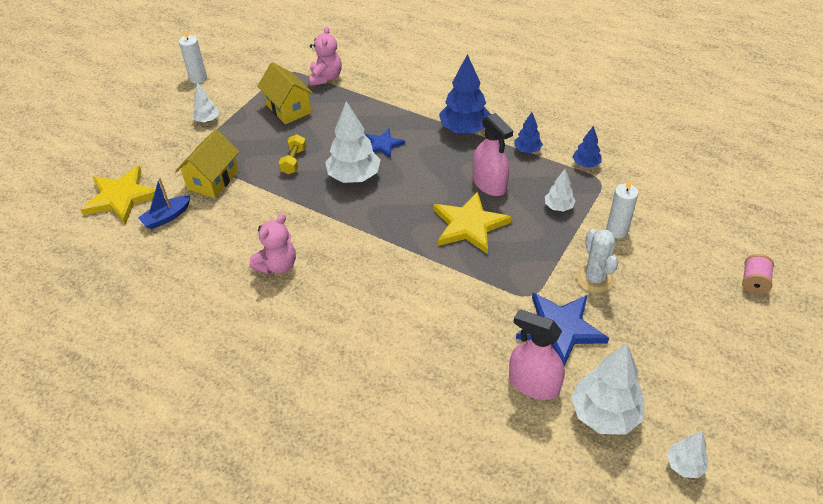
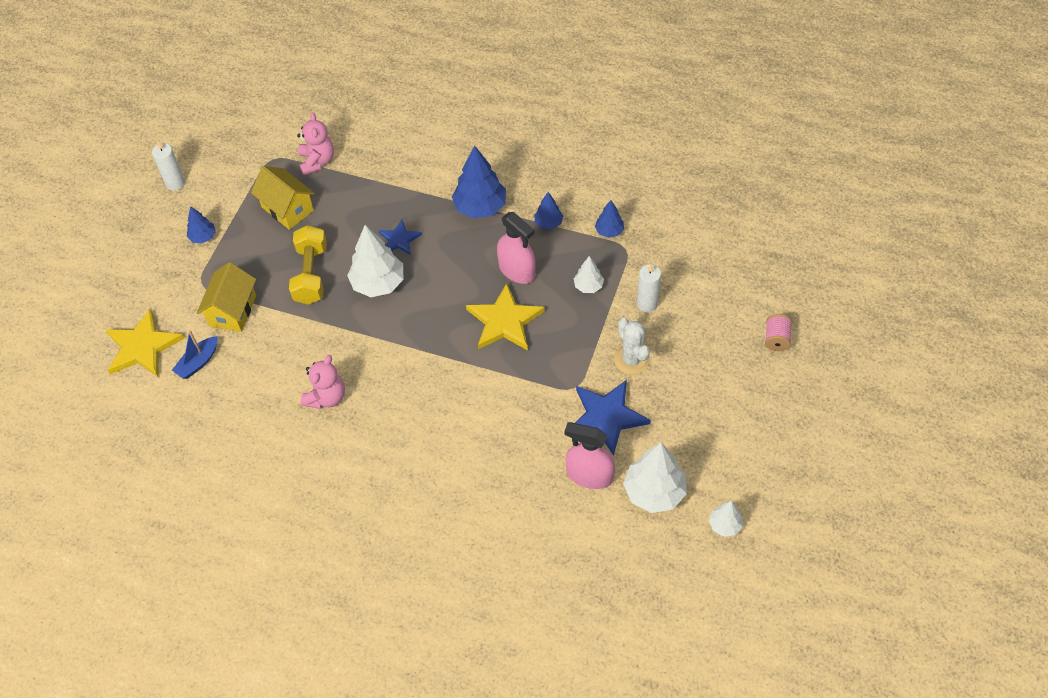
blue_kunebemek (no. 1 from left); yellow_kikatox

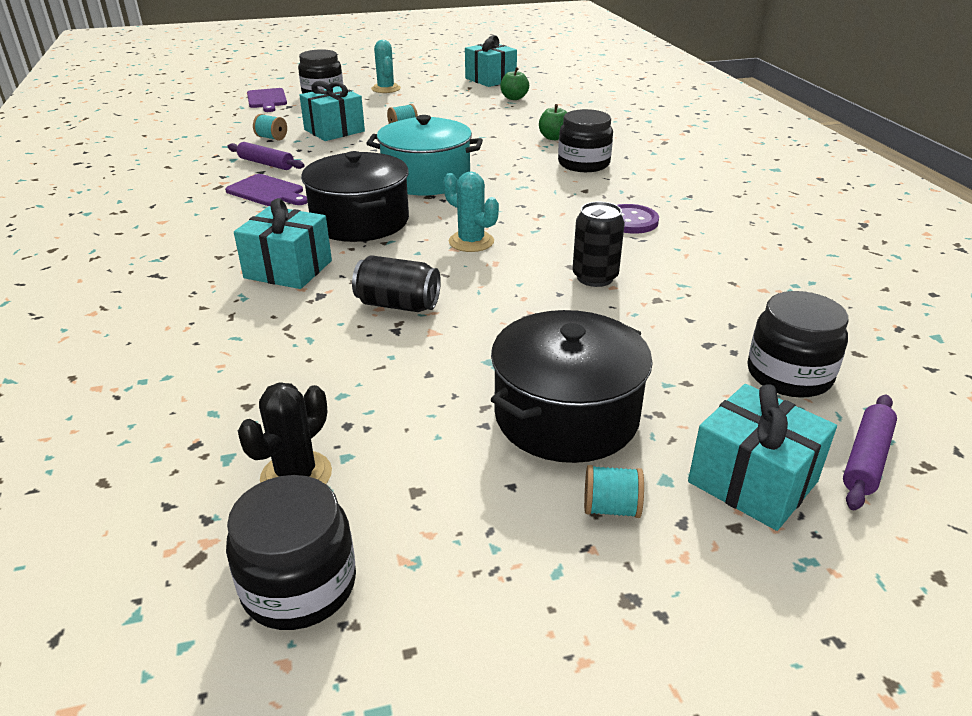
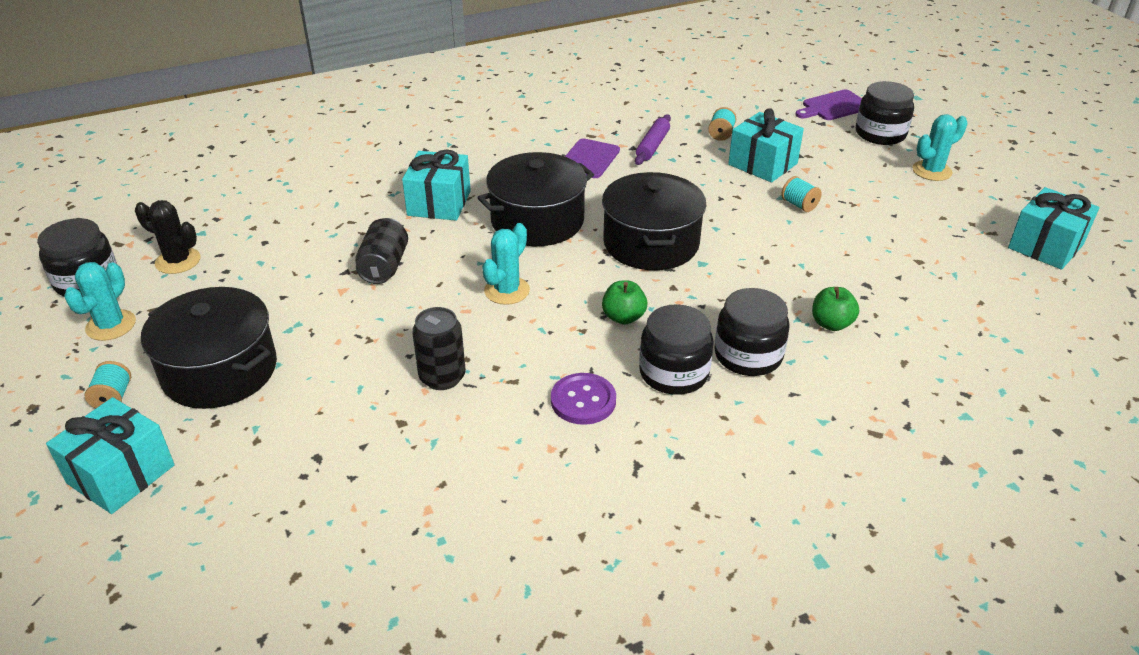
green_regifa (no. 1 from left); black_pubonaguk (no. 3 from left); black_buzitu (no. 2 from left); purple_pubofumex (no. 2 from left in the first image); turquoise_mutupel (no. 1 from left)

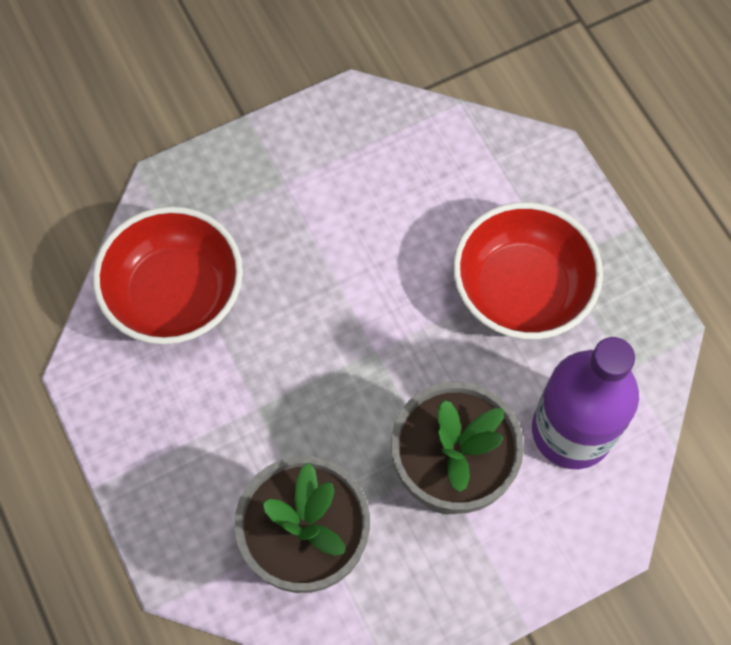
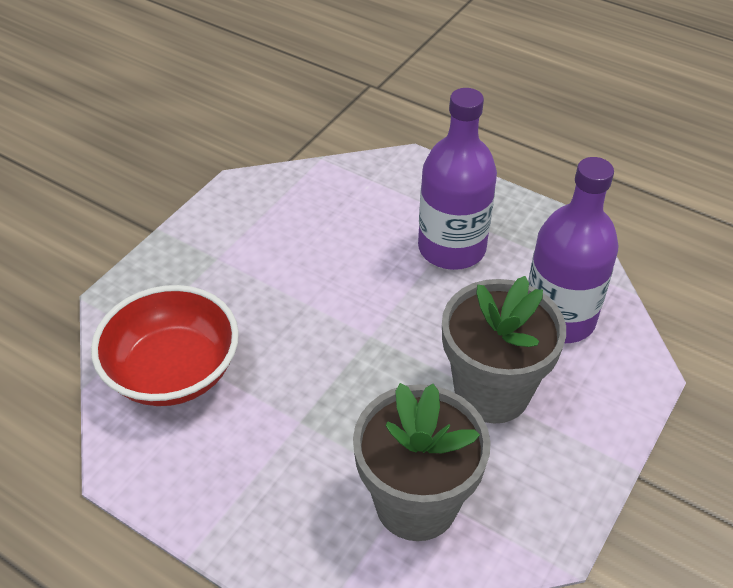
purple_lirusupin (no. 1 from left)

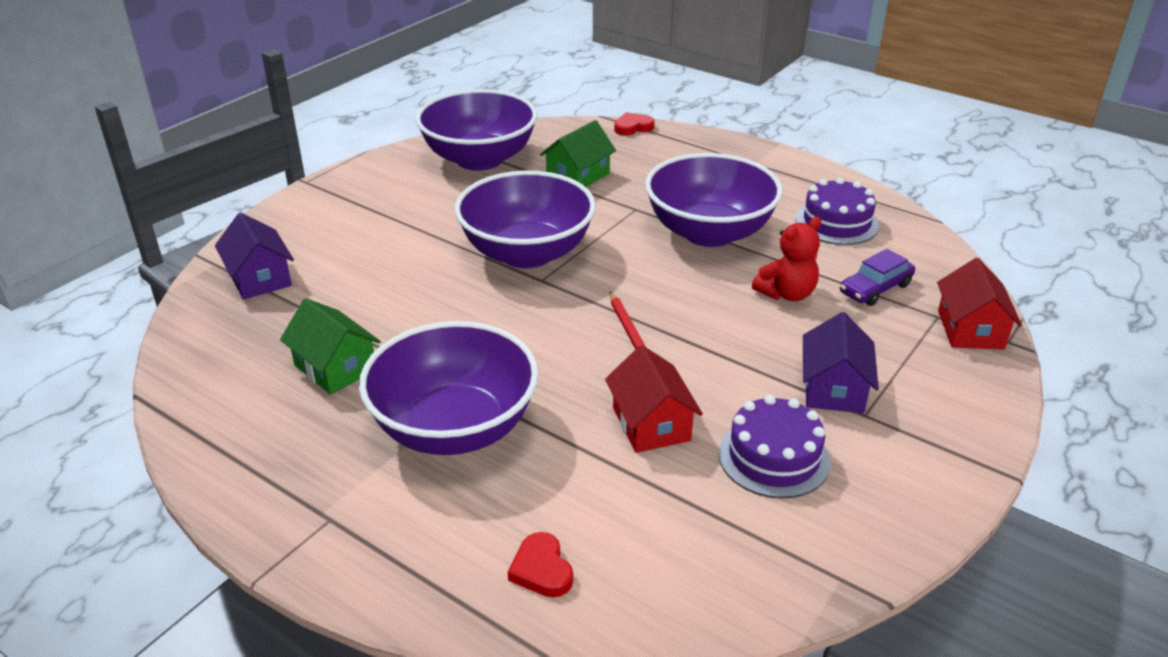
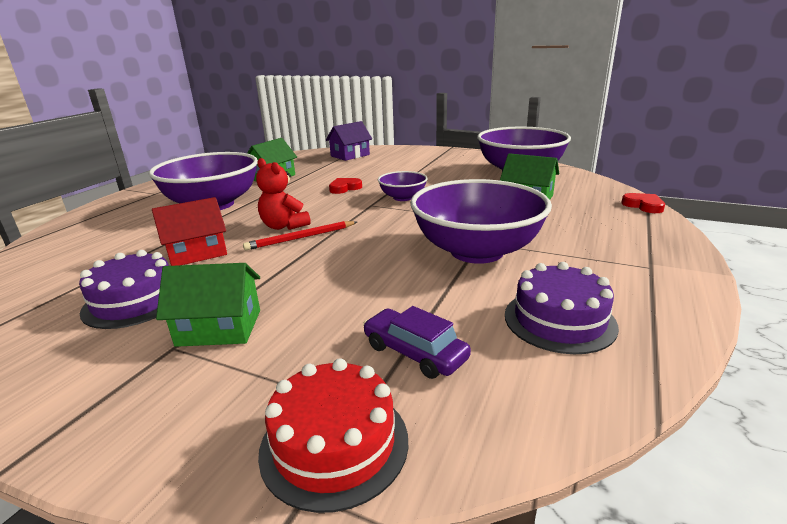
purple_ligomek (no. 2 from left); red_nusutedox; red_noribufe; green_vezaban (no. 1 from left); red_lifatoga (no. 1 from left)

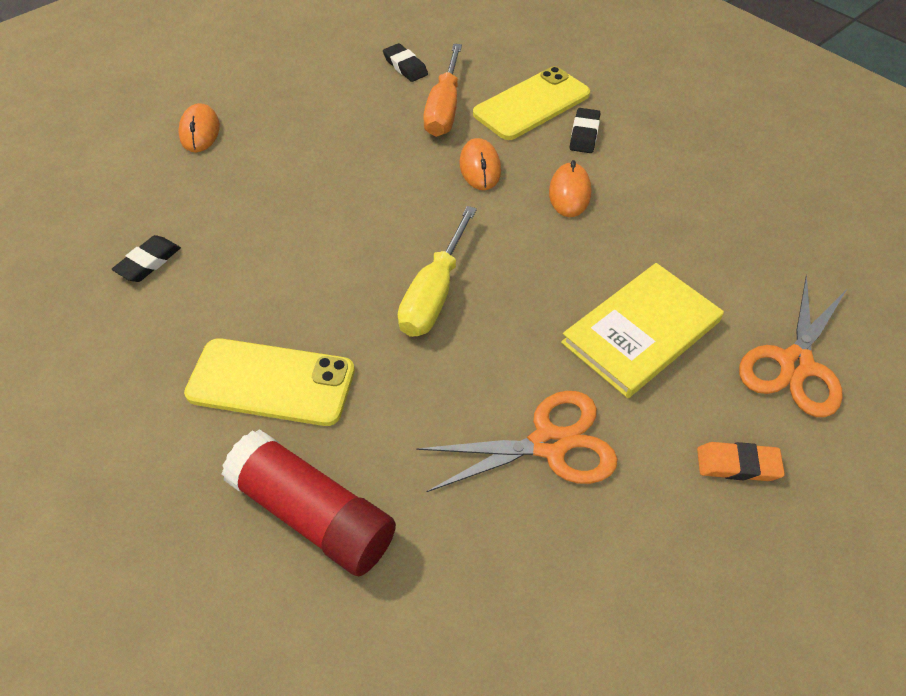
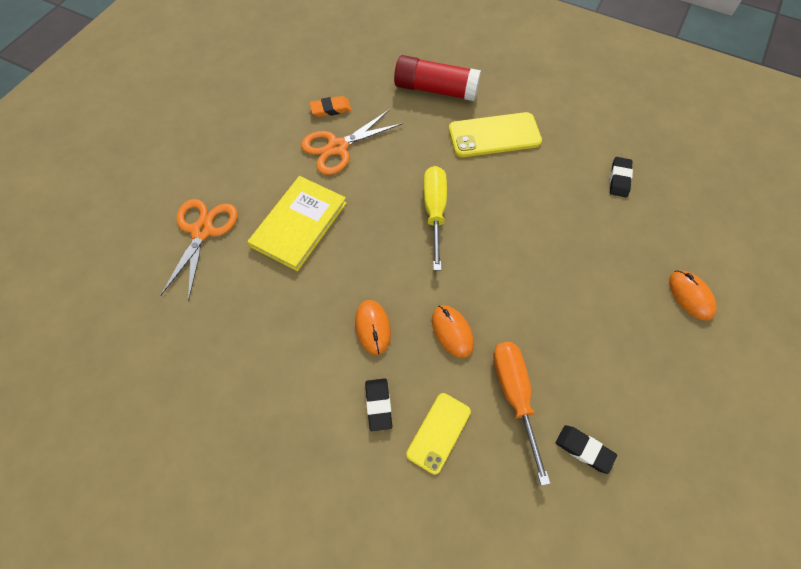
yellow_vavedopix (no. 1 from left); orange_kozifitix

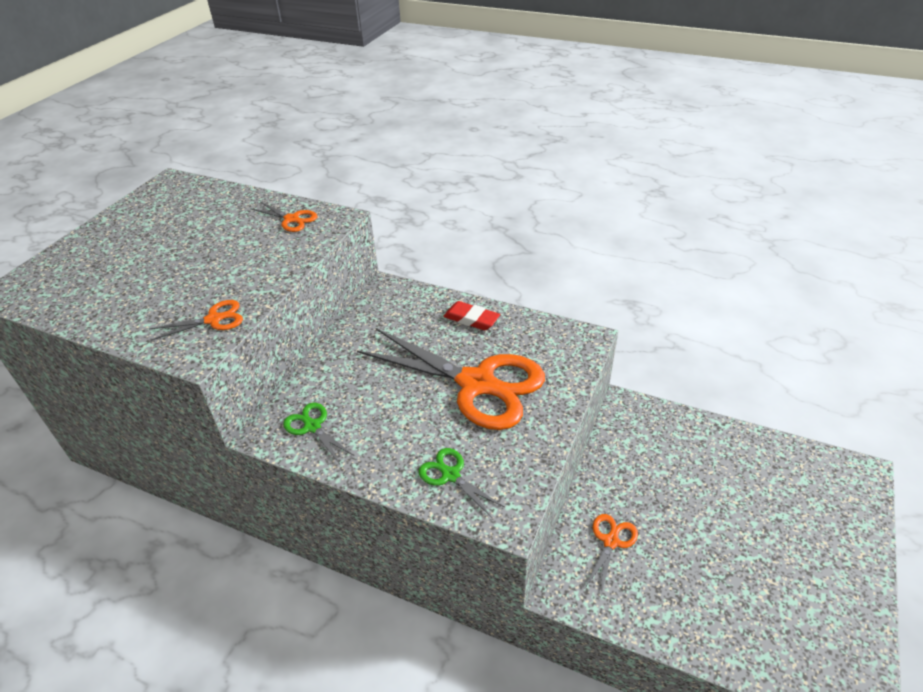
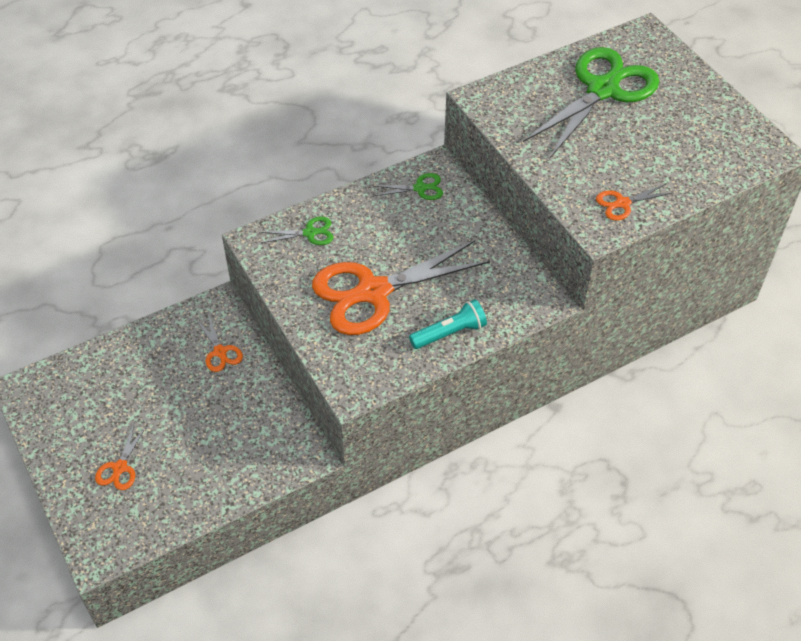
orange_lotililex (no. 1 from left); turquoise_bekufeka; green_lotililex (no. 3 from left)

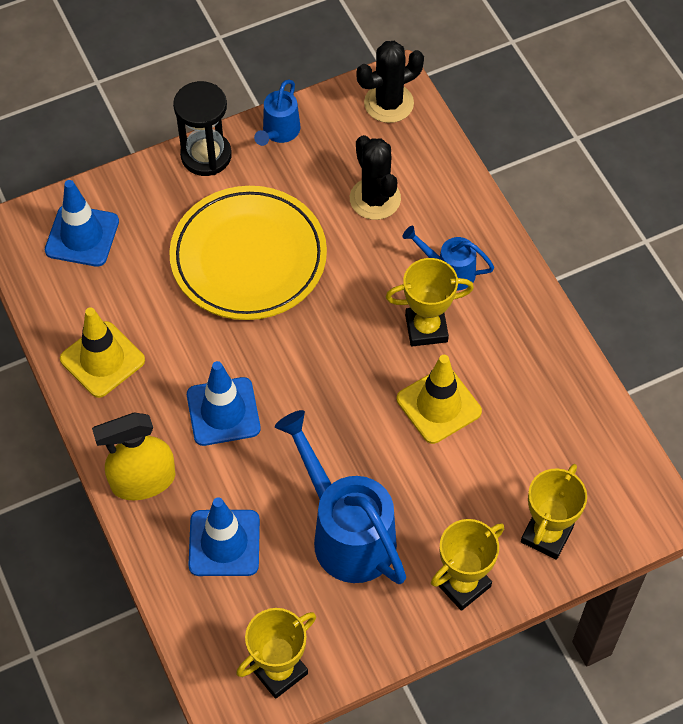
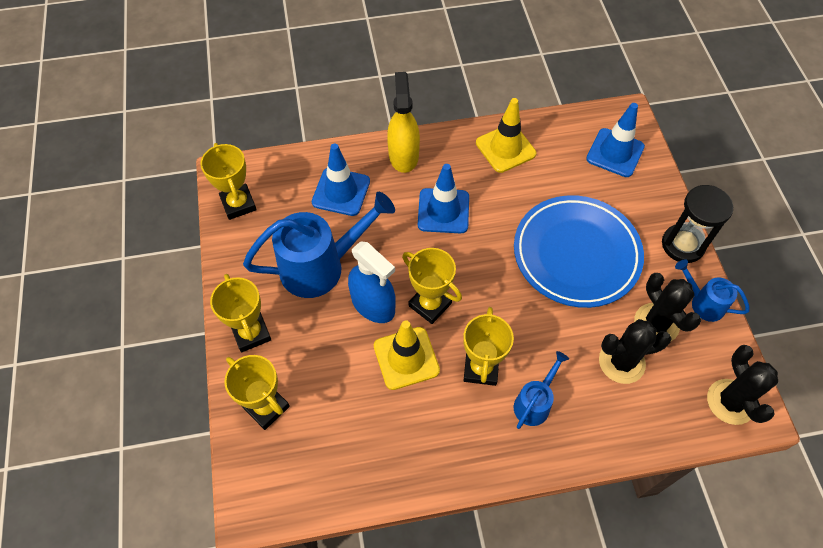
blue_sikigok; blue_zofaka; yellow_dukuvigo (no. 4 from left); black_mutupel (no. 2 from left)

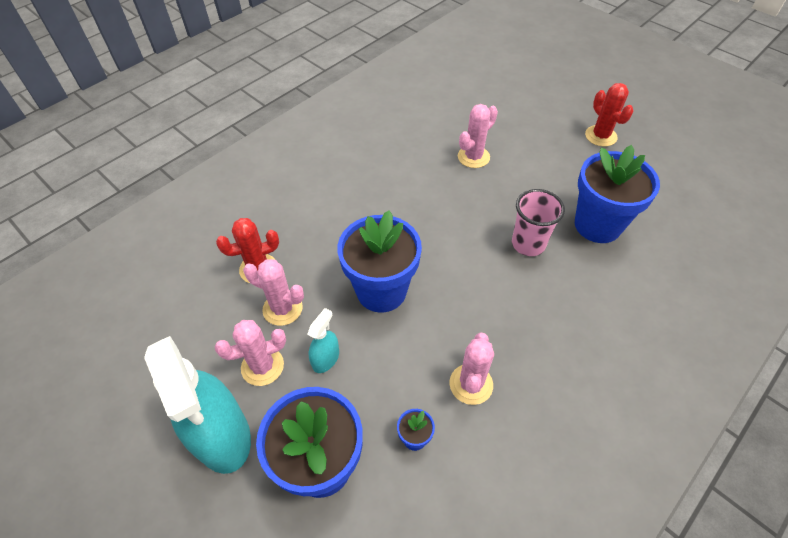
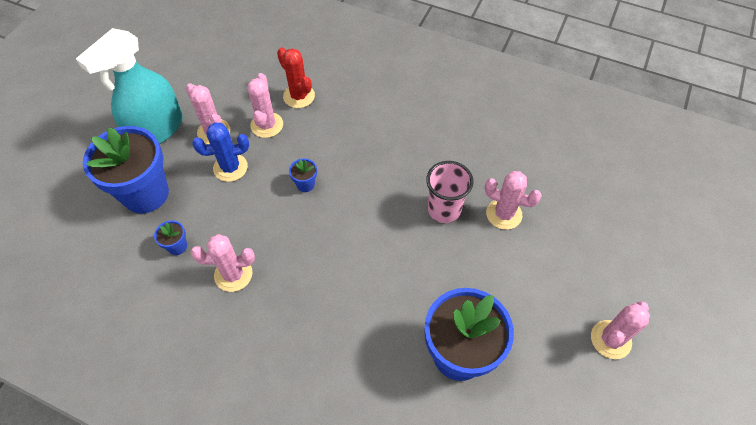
pink_mutupel (no. 5 from left); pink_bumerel; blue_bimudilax (no. 3 from left); blue_mutupel

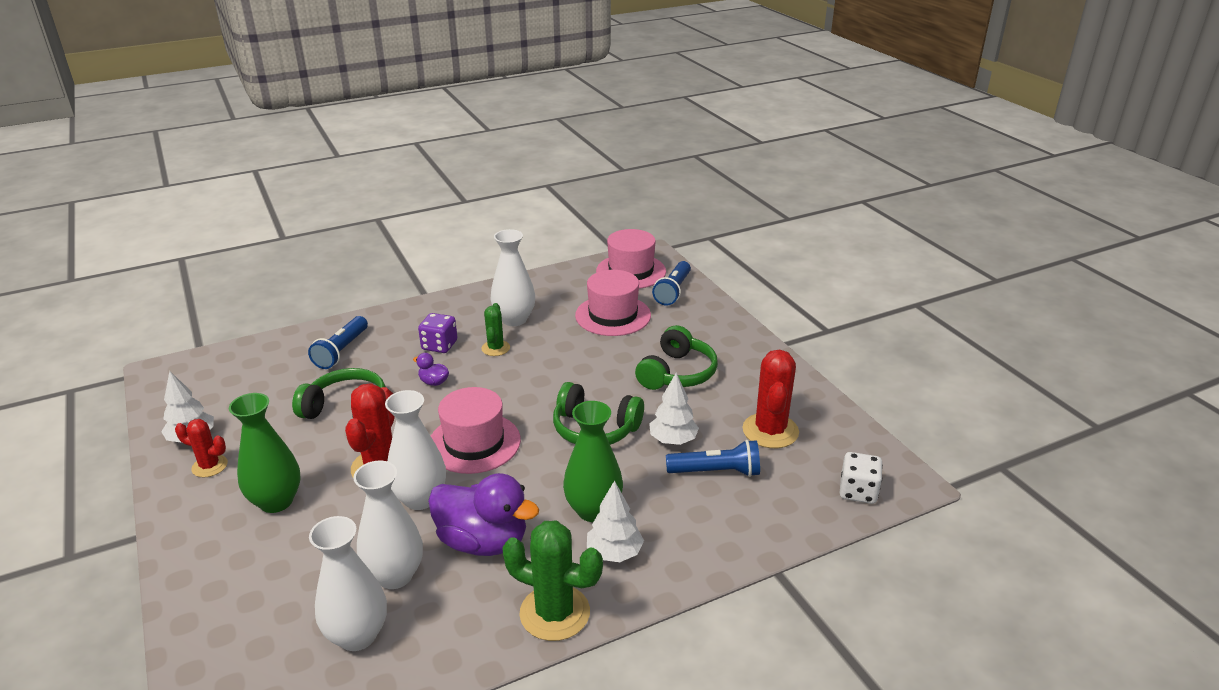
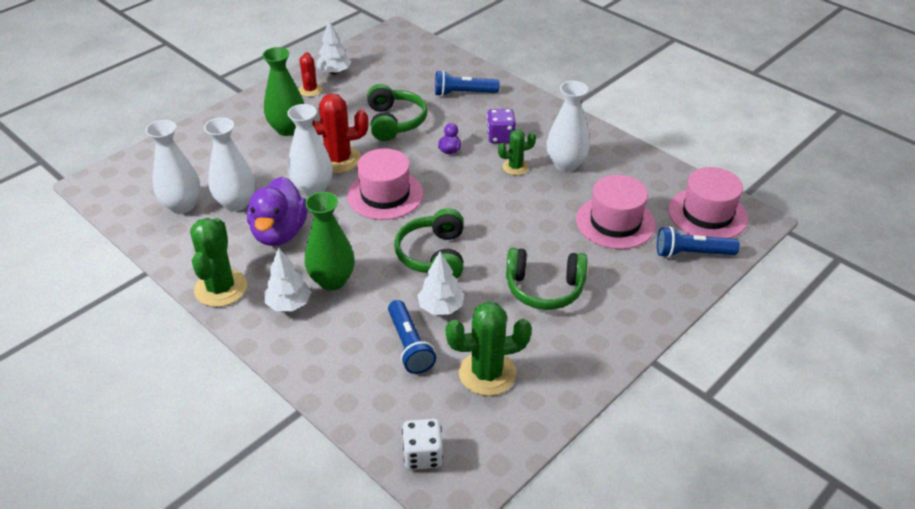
green_mutupel (no. 2 from left)

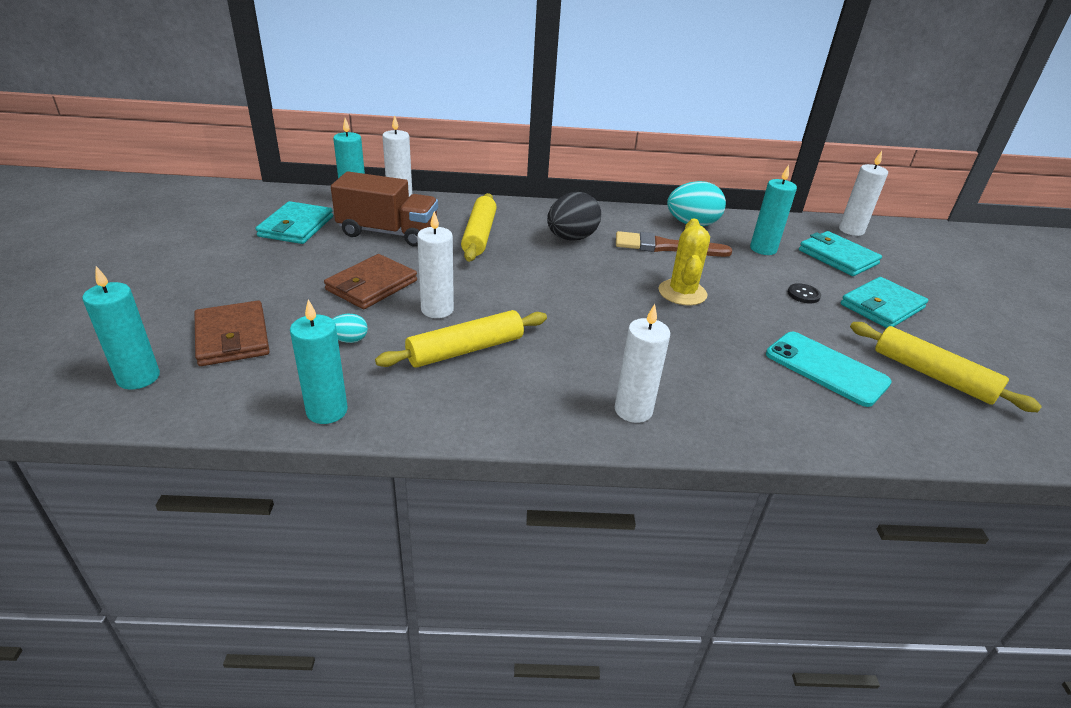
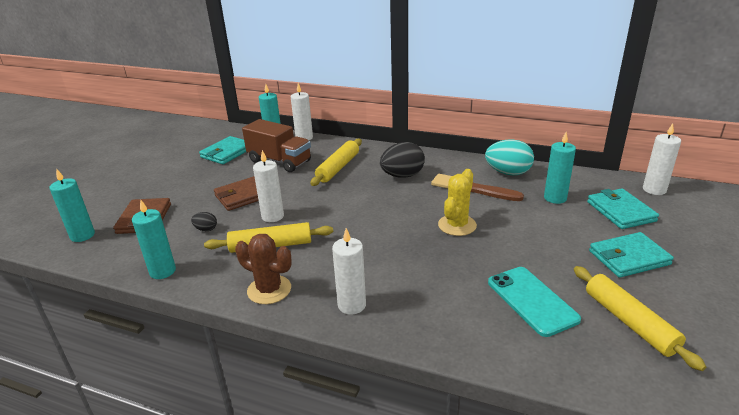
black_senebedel; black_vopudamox (no. 1 from left); brown_mutupel

